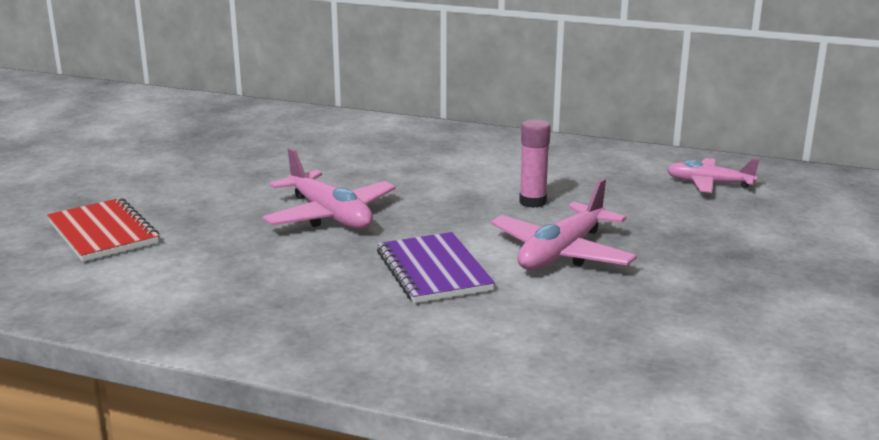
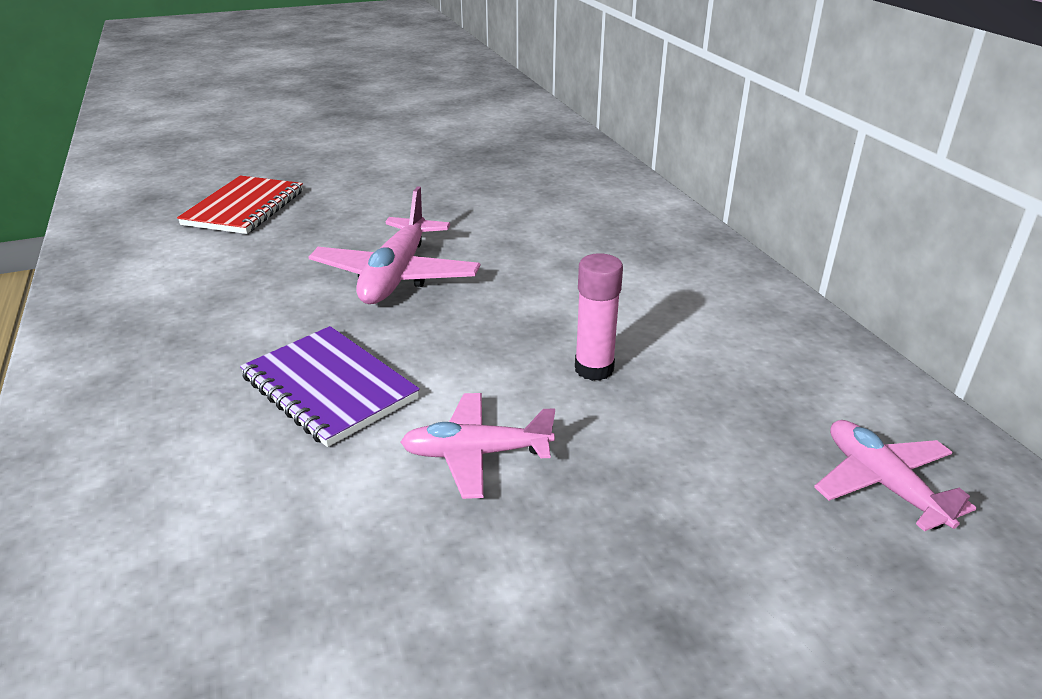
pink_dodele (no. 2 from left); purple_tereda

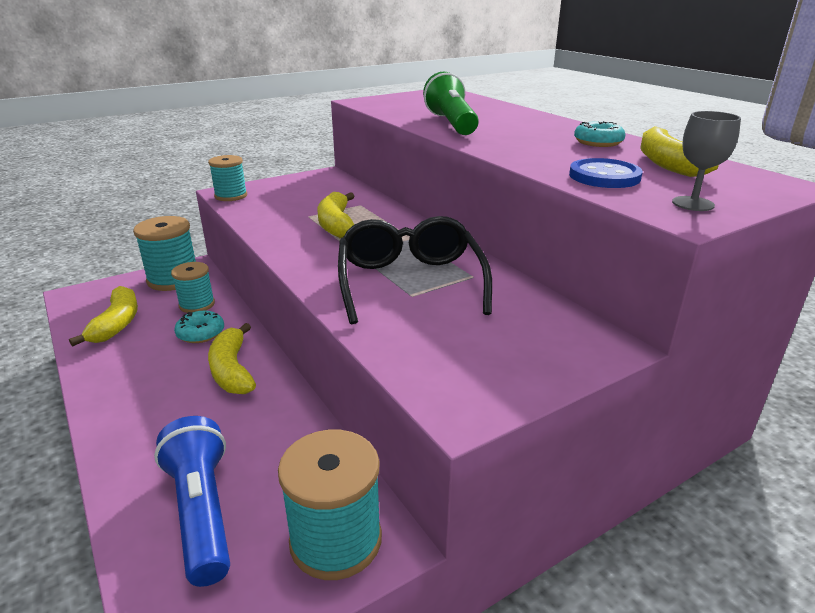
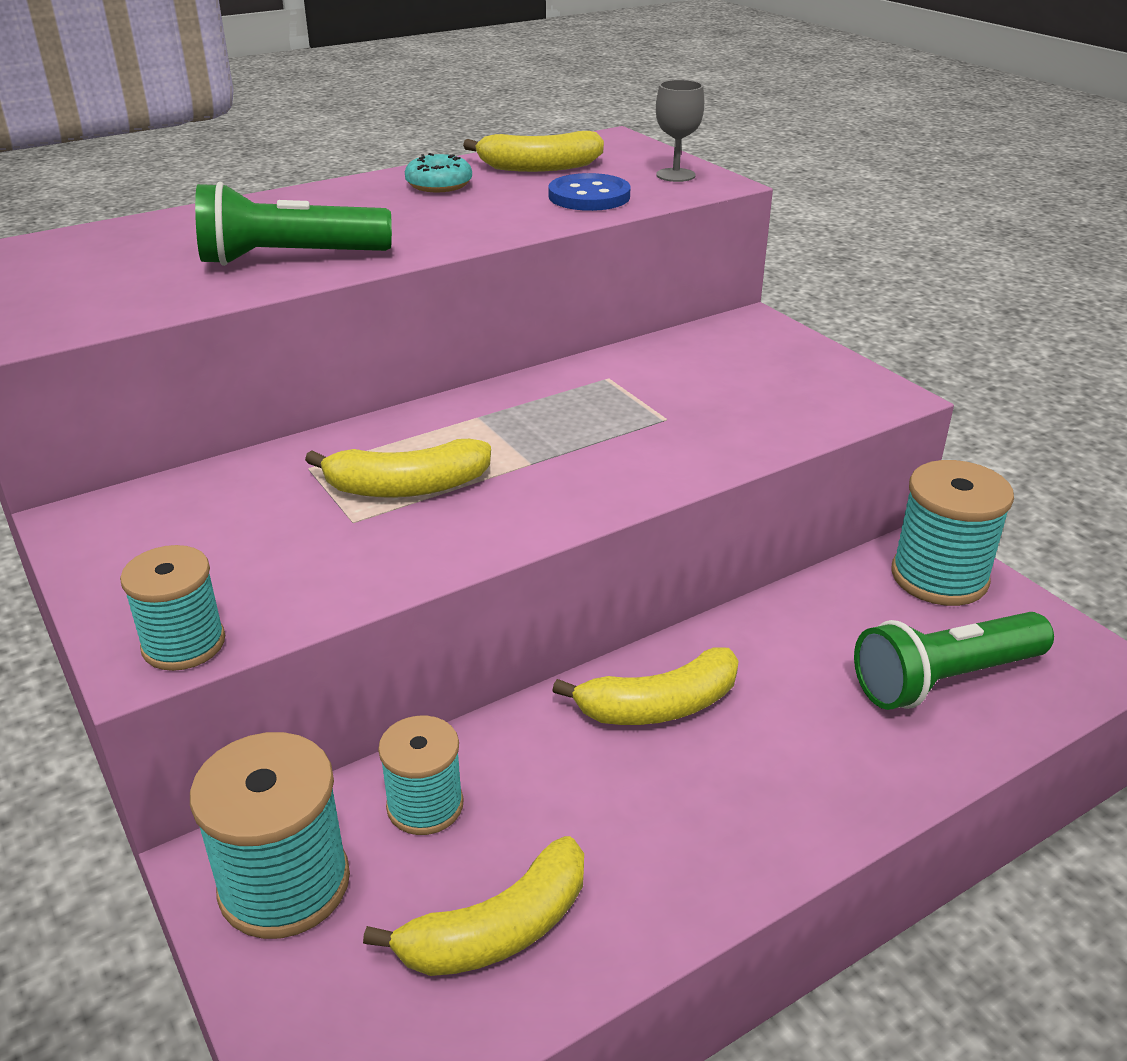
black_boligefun; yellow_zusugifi (no. 2 from left); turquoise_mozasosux (no. 1 from left in the first image); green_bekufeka (no. 2 from left)

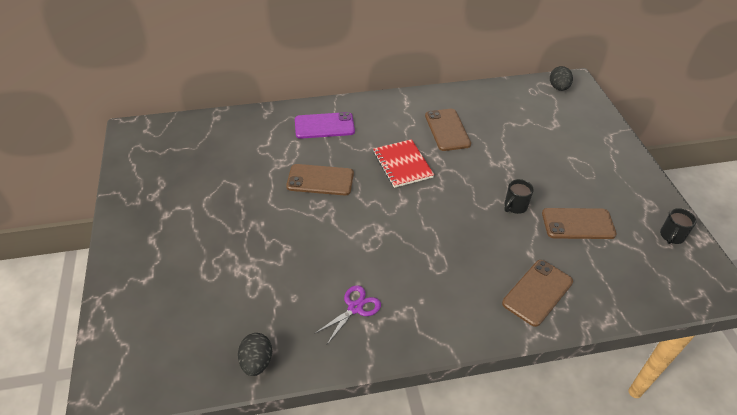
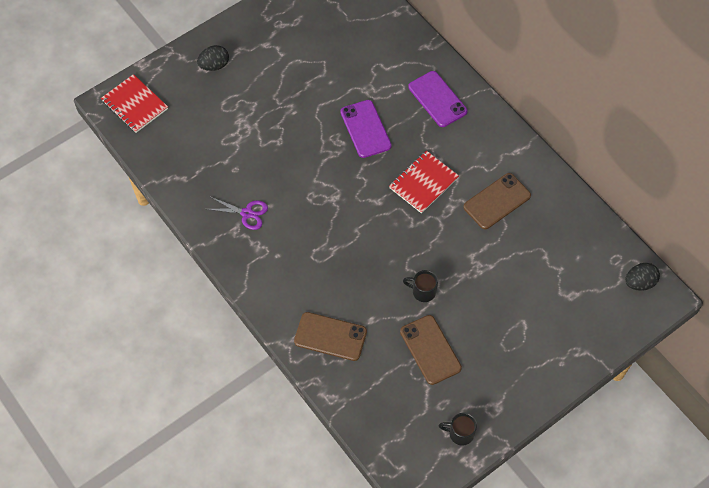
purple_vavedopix (no. 1 from left); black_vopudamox (no. 1 from left); red_tereda (no. 1 from left)

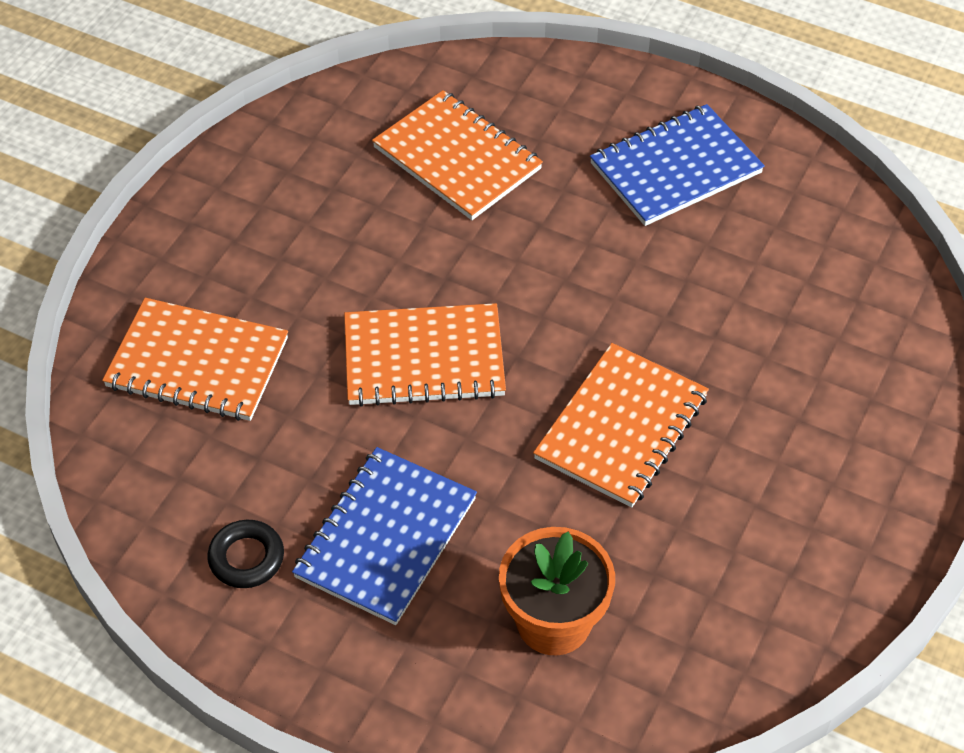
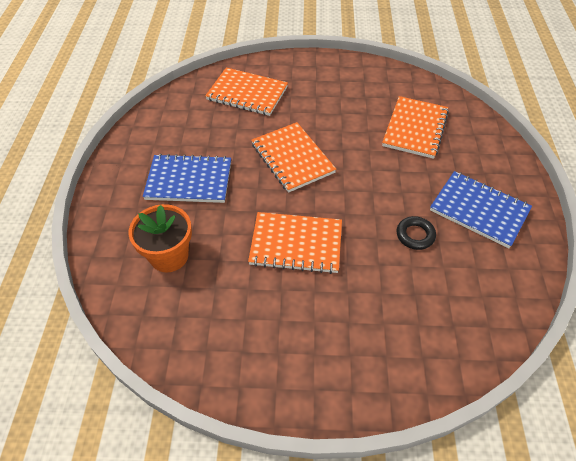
orange_tereda (no. 1 from left); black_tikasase

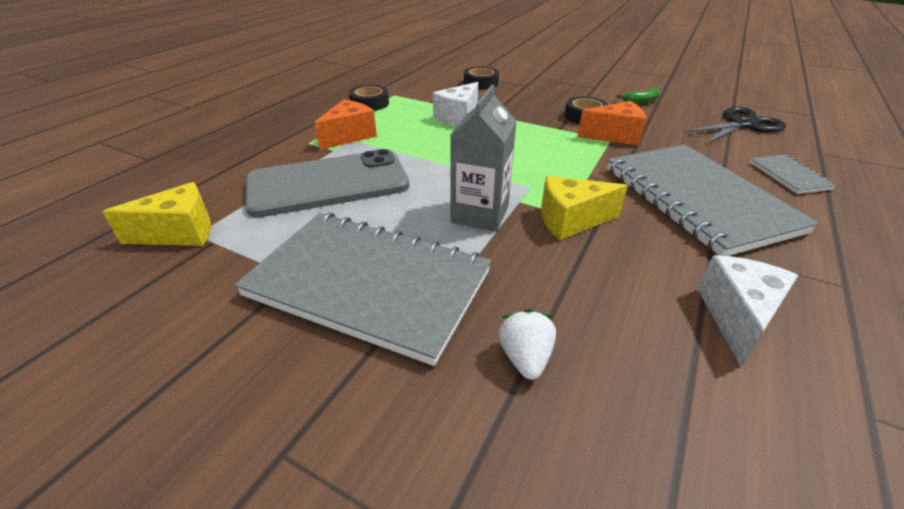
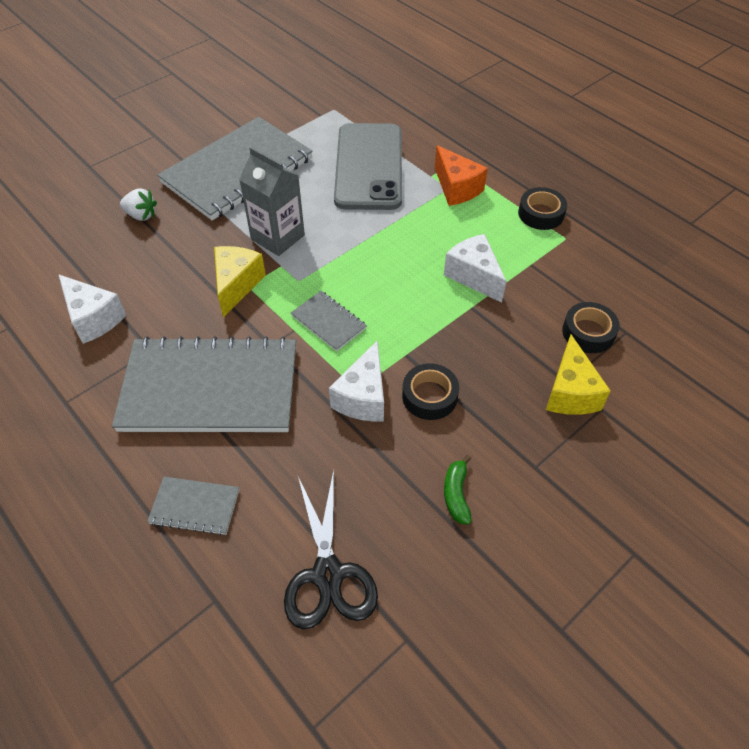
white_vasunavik (no. 2 from left); yellow_vasunavik (no. 2 from left); grey_tereda (no. 4 from left)

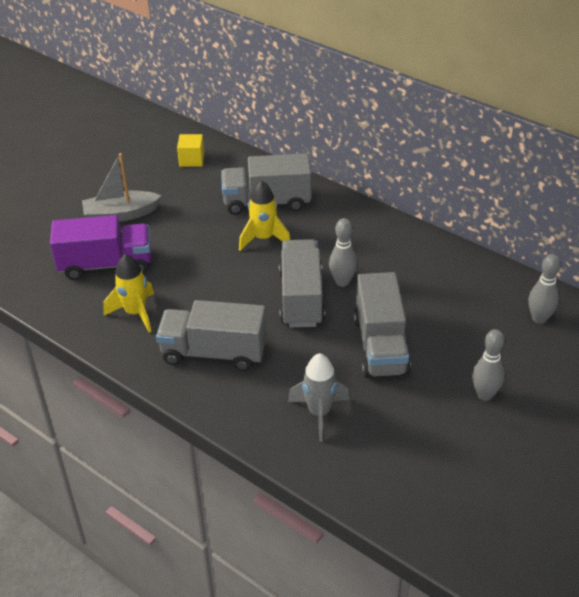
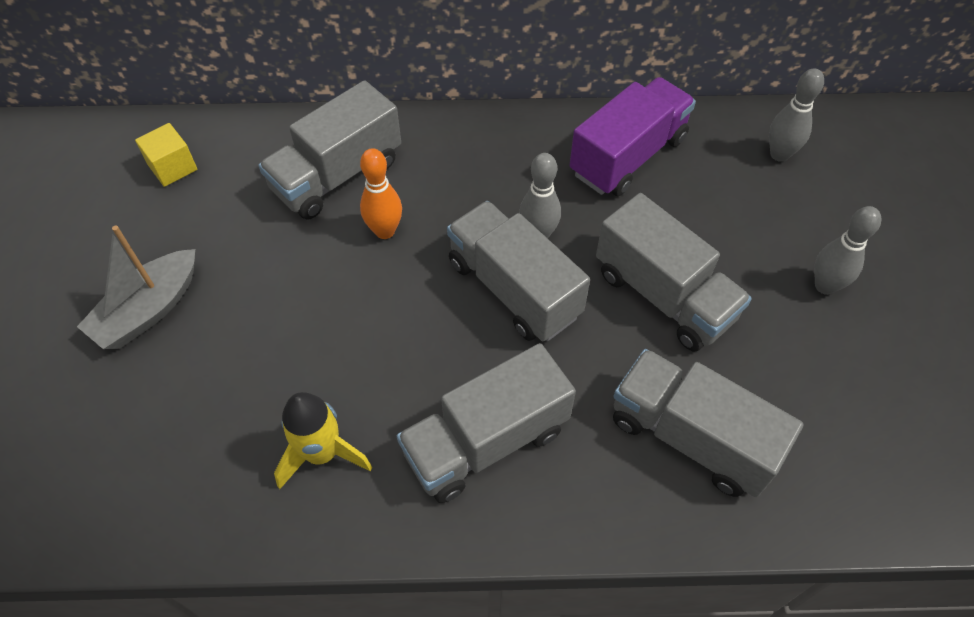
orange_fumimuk; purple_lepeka; grey_lepeka (no. 5 from left)

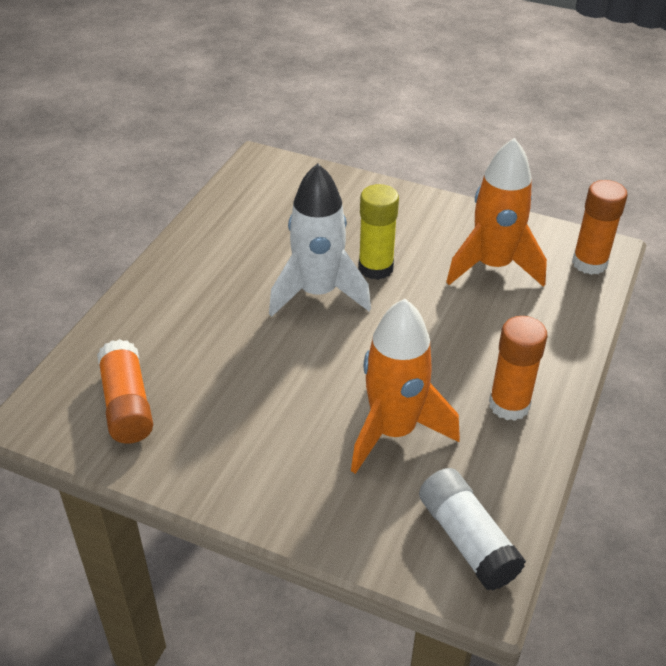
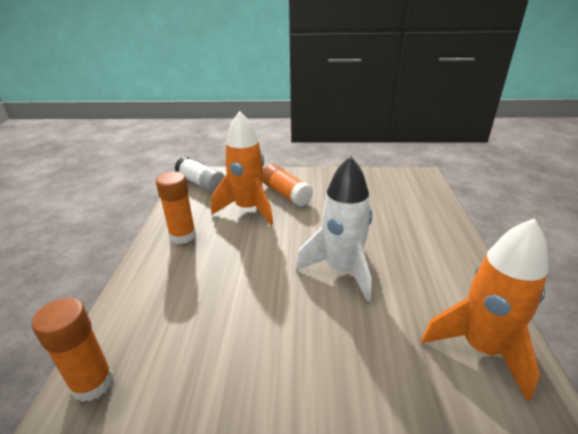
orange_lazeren (no. 2 from left); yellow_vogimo; orange_vogimo (no. 3 from left)

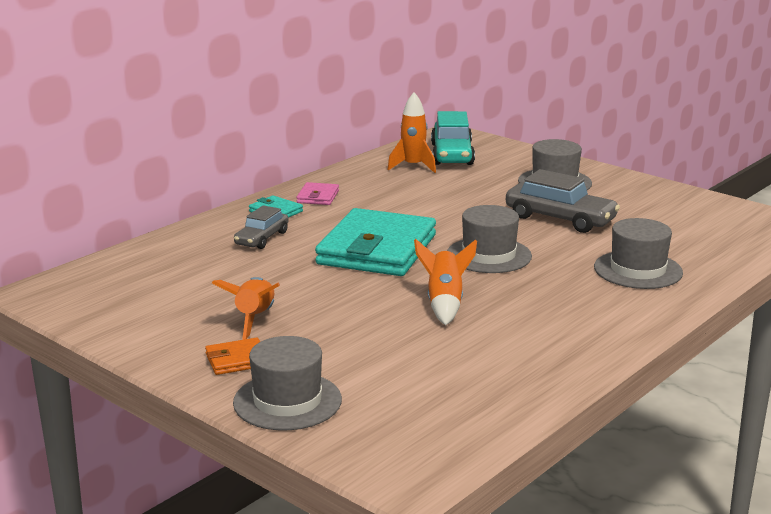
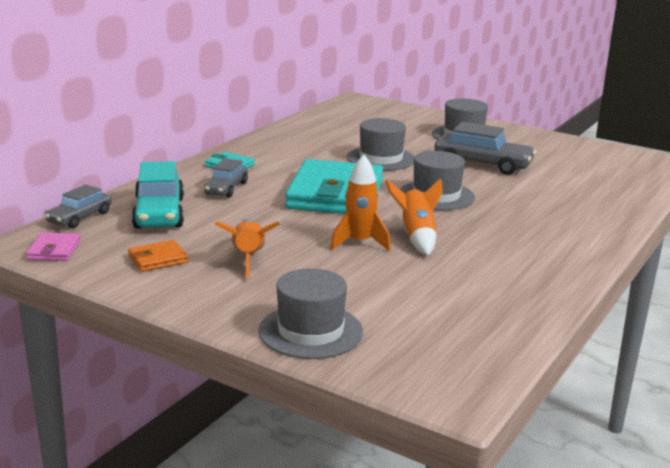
orange_lazeren (no. 2 from left); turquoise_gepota; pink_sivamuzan; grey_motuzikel (no. 2 from left); orange_sivamuzan; grey_gepota (no. 1 from left)

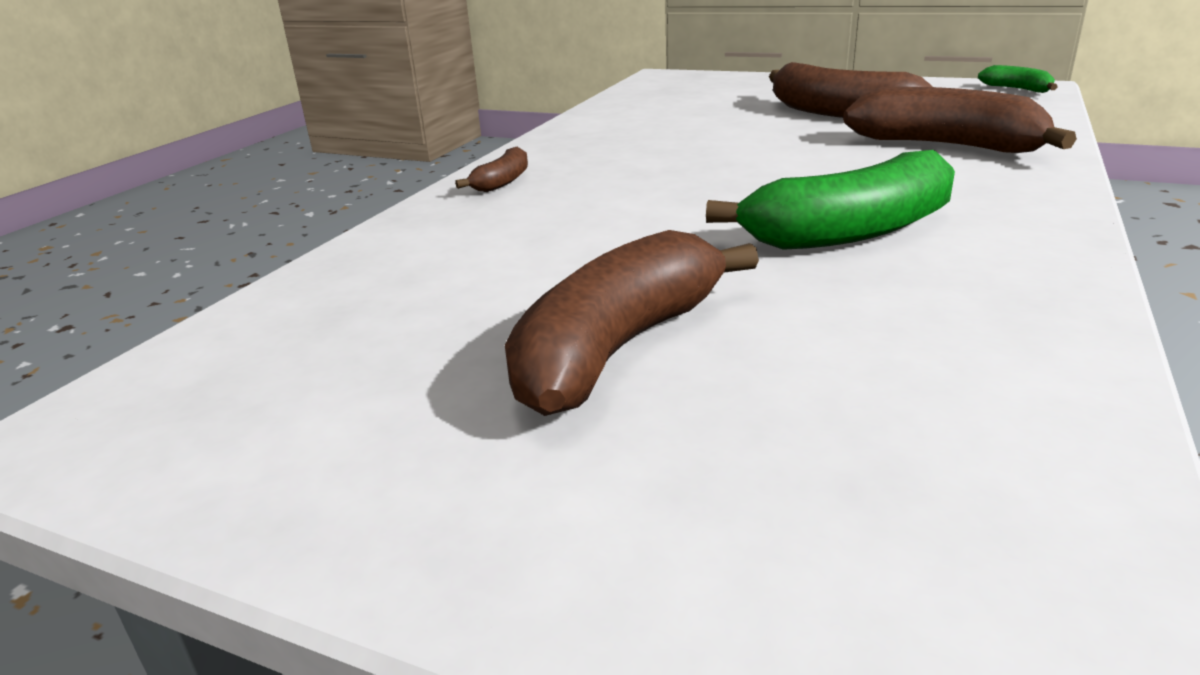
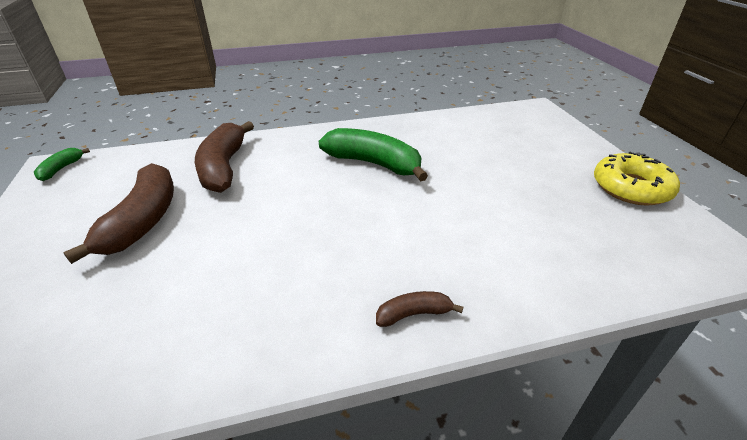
brown_zusugifi (no. 2 from left in the first image); yellow_mozasosux

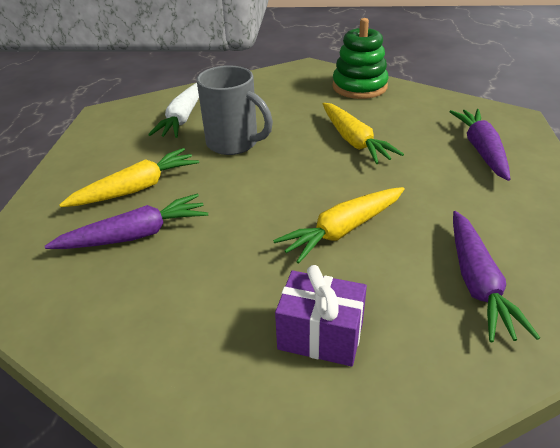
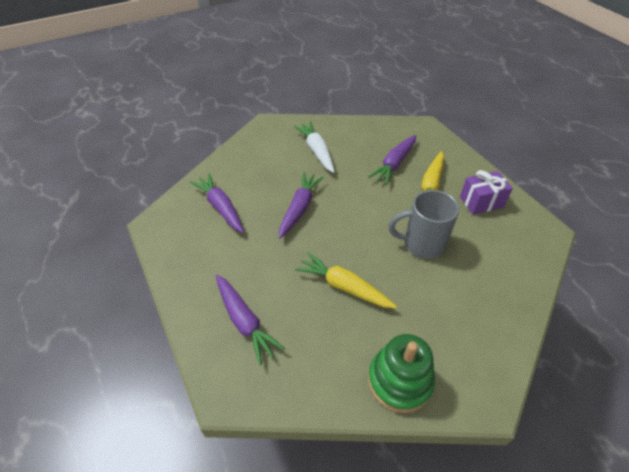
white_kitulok; purple_kitulok (no. 3 from left); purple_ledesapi

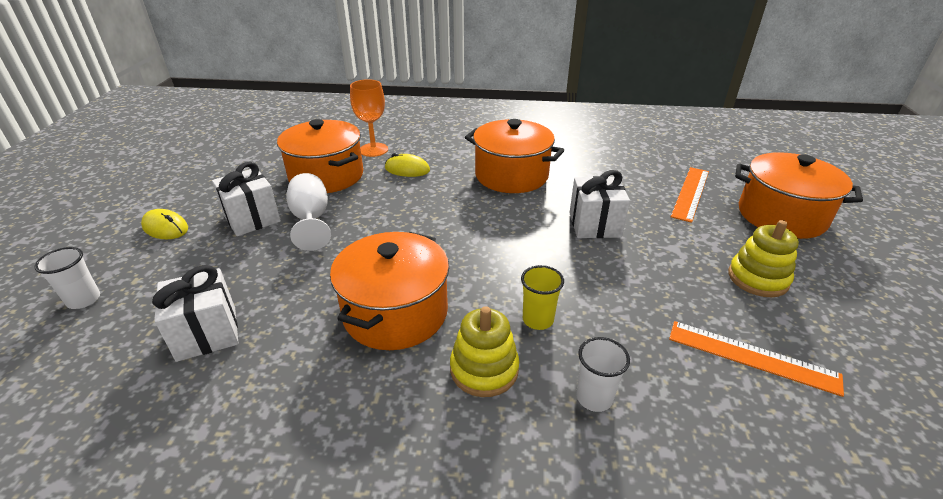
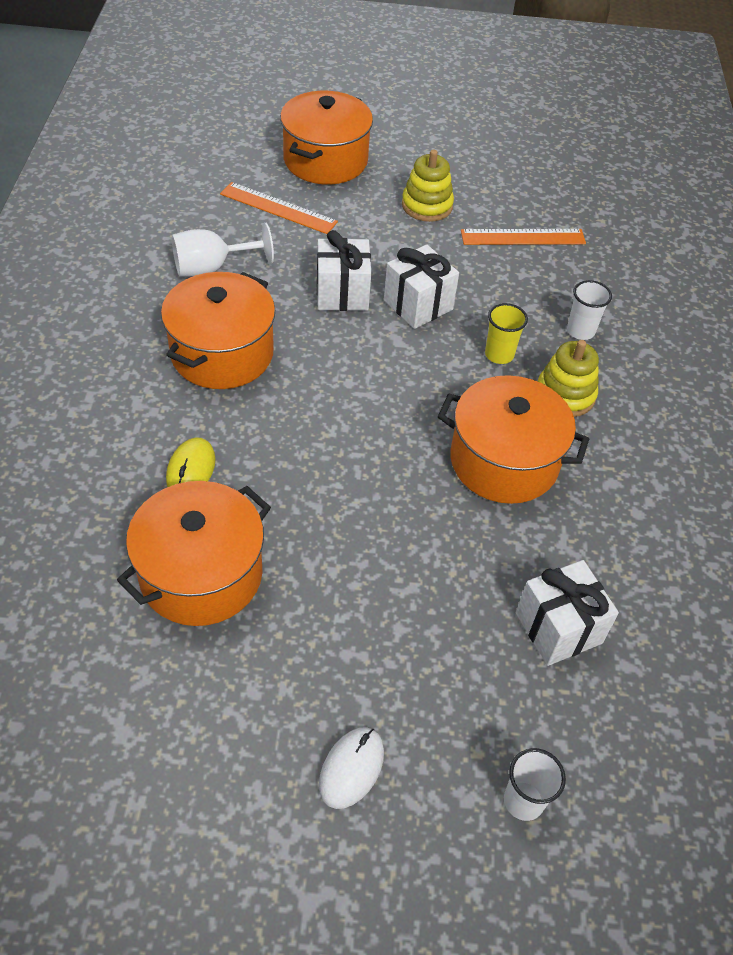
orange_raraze; white_ledesapi (no. 2 from left); white_raraze; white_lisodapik; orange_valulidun (no. 2 from left)

